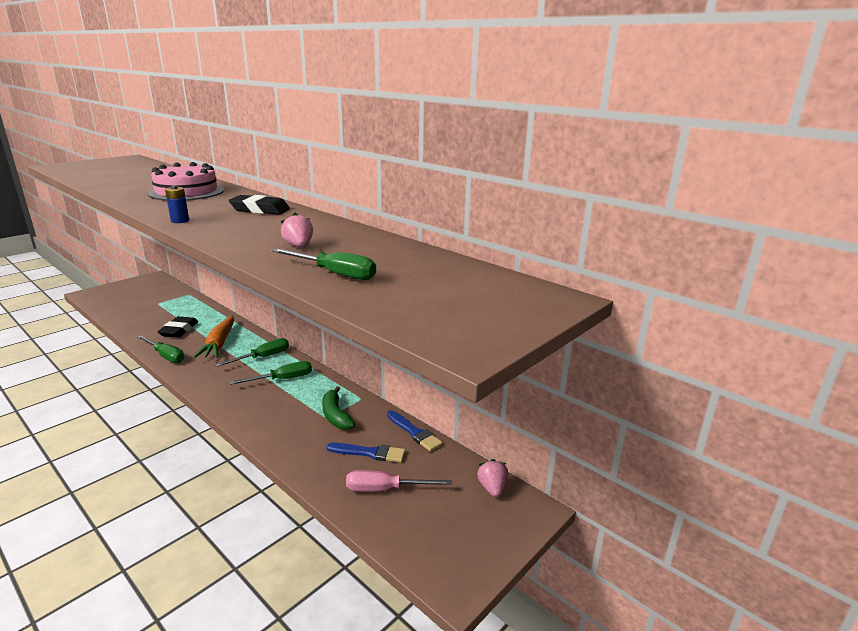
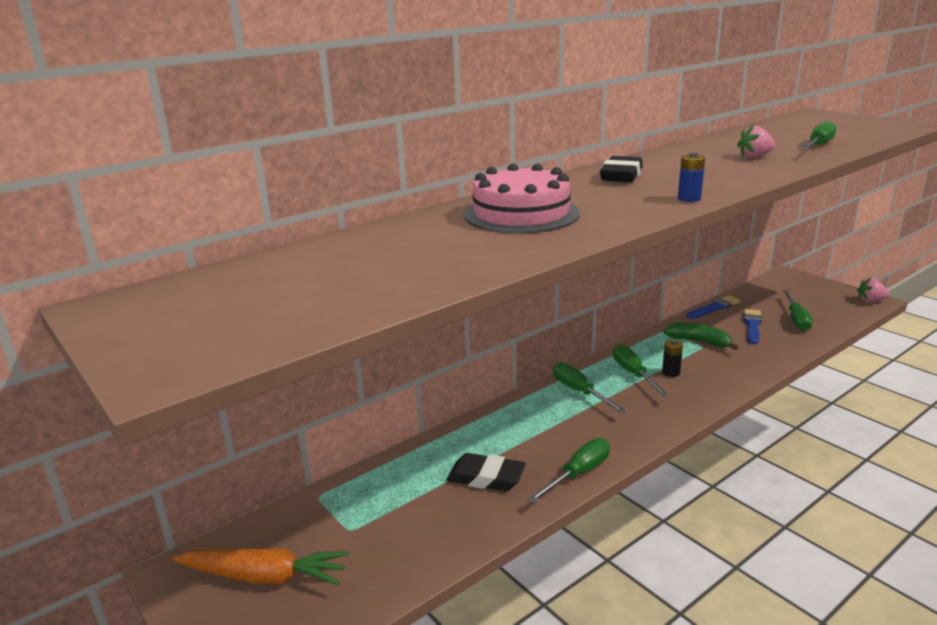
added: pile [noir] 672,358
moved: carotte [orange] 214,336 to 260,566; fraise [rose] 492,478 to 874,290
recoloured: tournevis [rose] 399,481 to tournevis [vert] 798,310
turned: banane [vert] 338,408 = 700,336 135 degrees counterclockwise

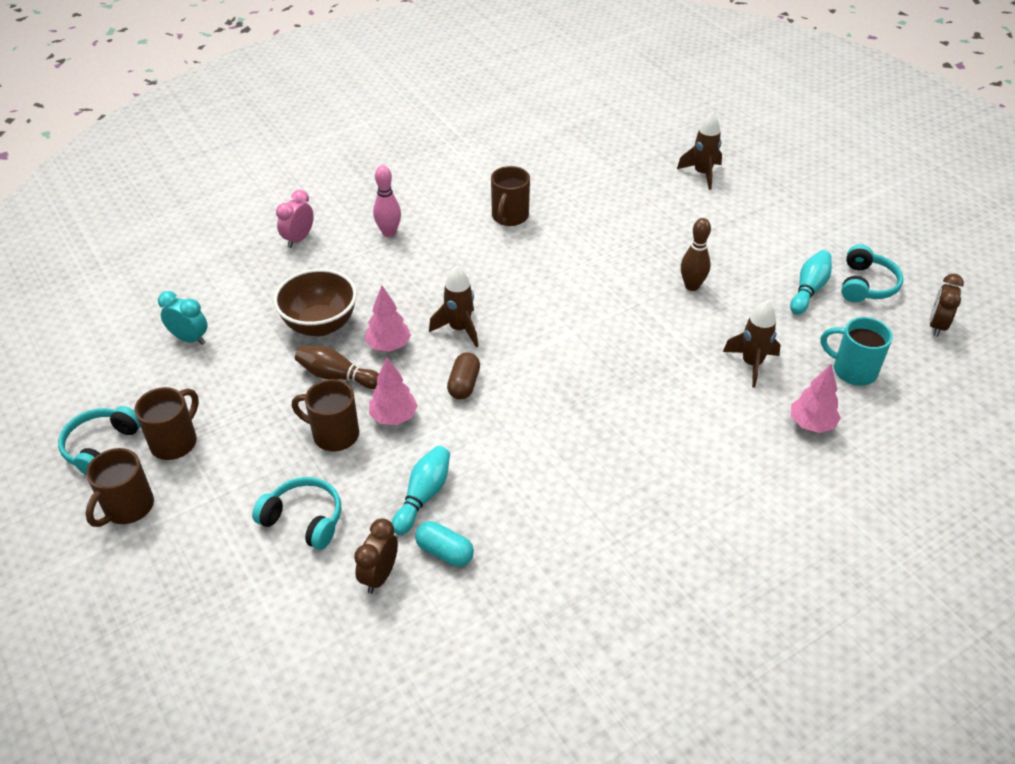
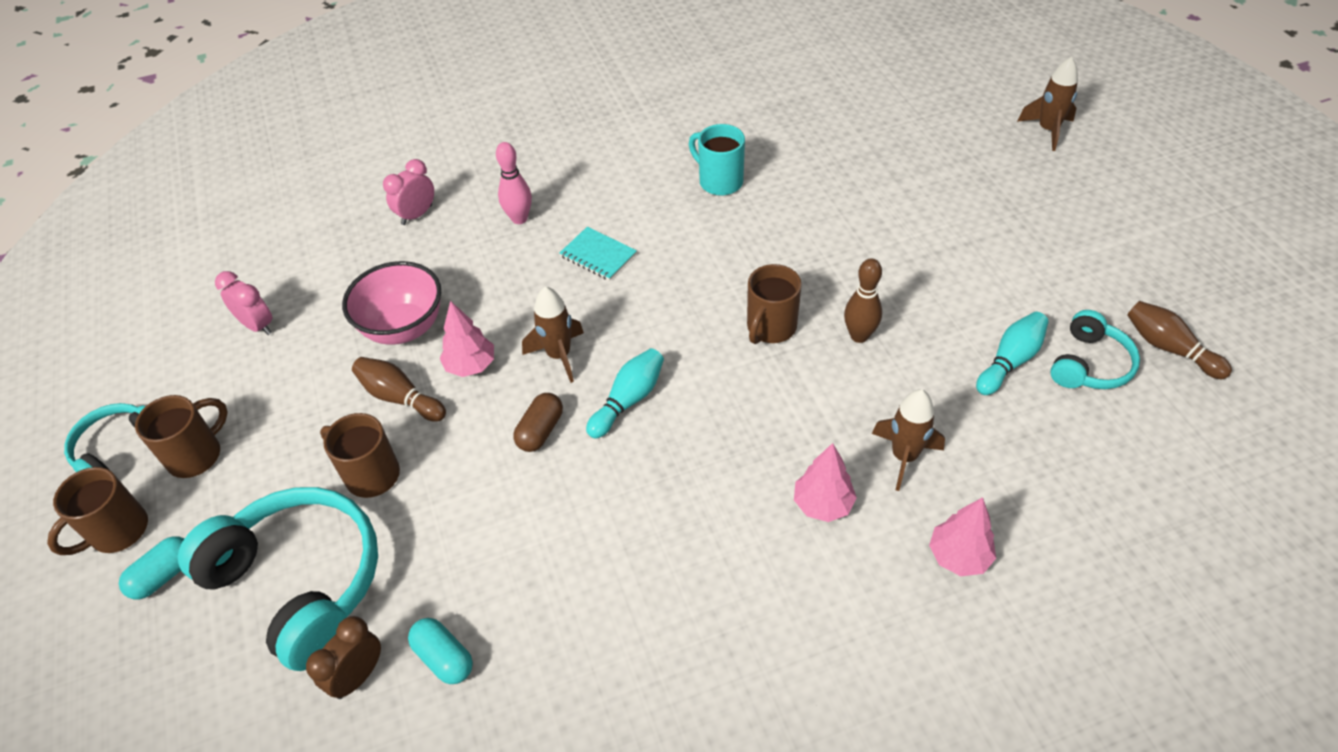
removed: réveil [marron] 946,305
added: gélule [turquoise] 152,567; carnet [turquoise] 598,254; quille [marron] 1179,340
moved: arbre [rose] 393,391 to 825,482; quille [turquoise] 421,490 to 625,393; tasse [marron] 510,196 to 774,304; fusée [marron] 699,151 to 1047,104; tasse [turquoise] 857,351 to 717,160
recoloured: réveil [turquoise] 183,318 to réveil [rose] 243,303; bol [marron] 315,302 to bol [rose] 391,303
resized: casque audio [turquoise] 296,513 = 278,579 x1.84

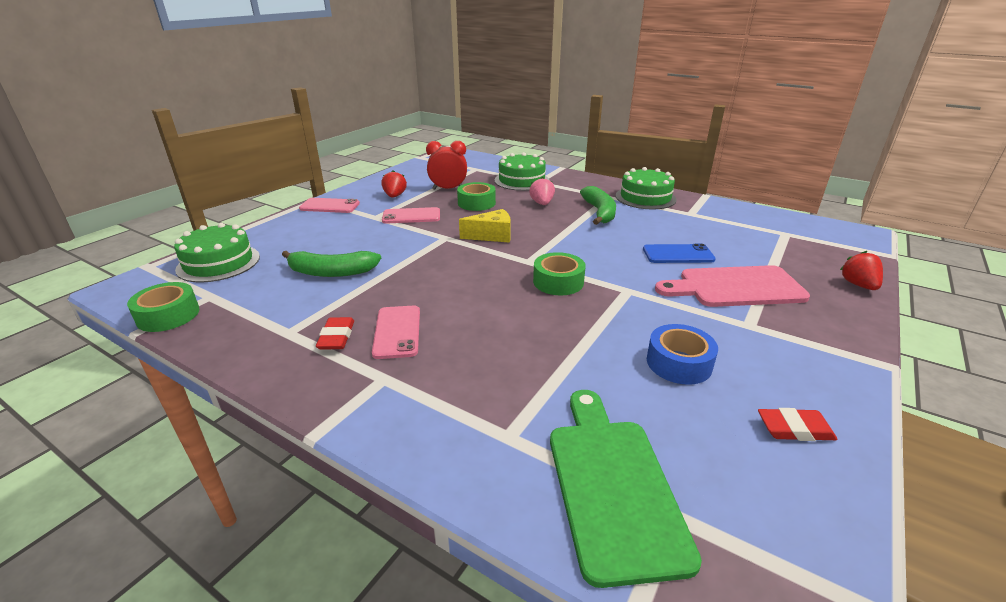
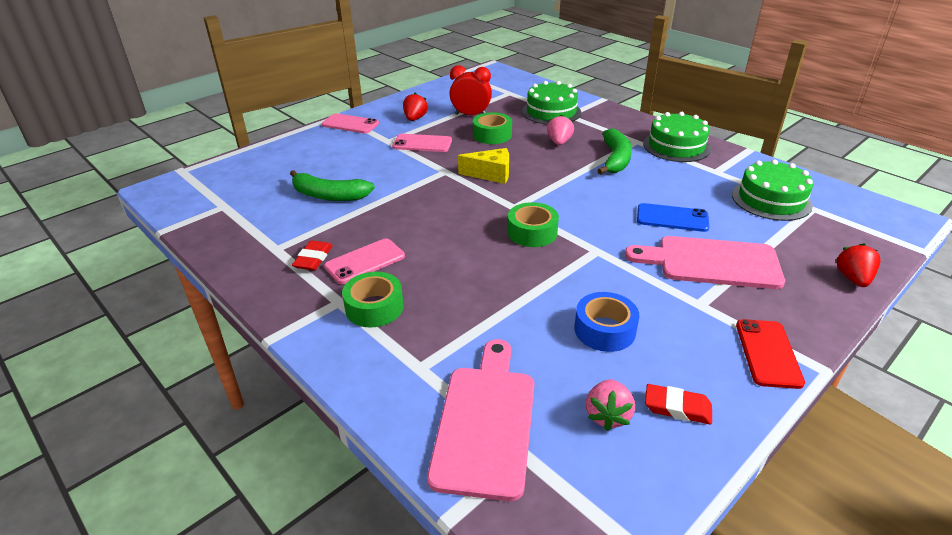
added: fraise [rose] 610,405; téléphone [rouge] 770,354
moved: ruban adhésif [vert] 163,307 to 372,300; gâteau [vert] 217,253 to 772,190
recoloured: planche à découper [vert] 626,489 to planche à découper [rose] 480,420
turned: téléphone [rose] 396,332 = 364,261 45 degrees clockwise

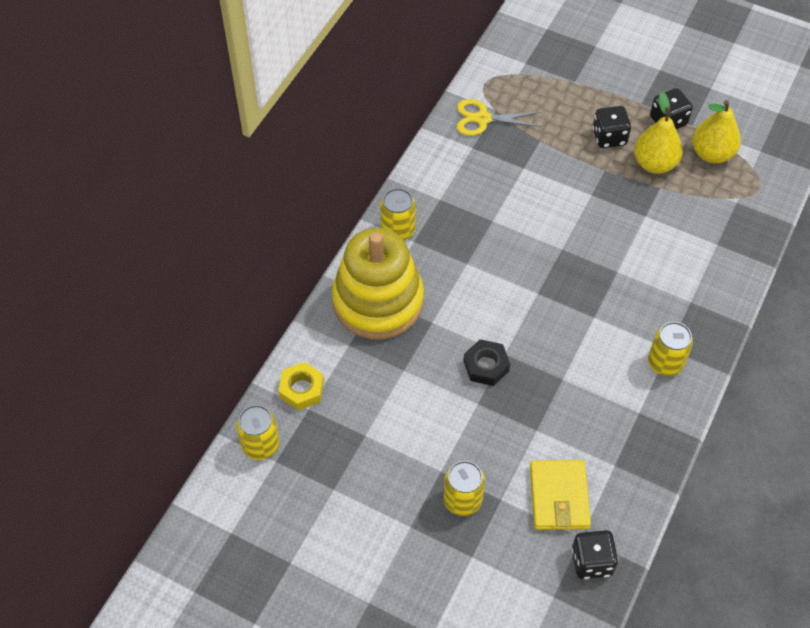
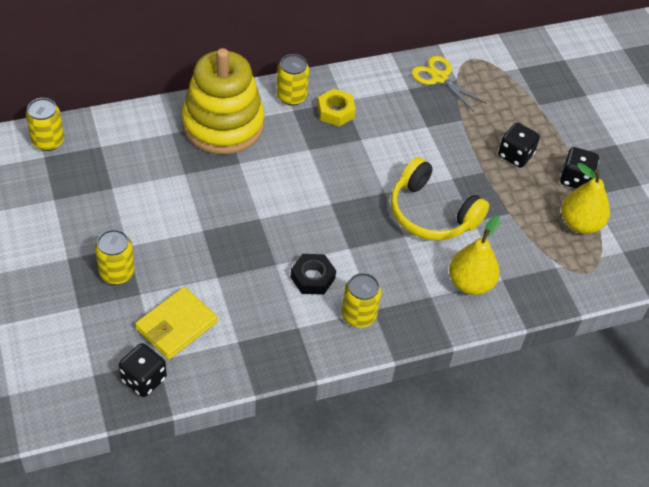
added: casque audio [jaune] 440,198
moved: écrou [jaune] 301,386 to 336,107; écrou [noir] 486,362 to 313,274; poire [jaune] 658,133 to 474,255

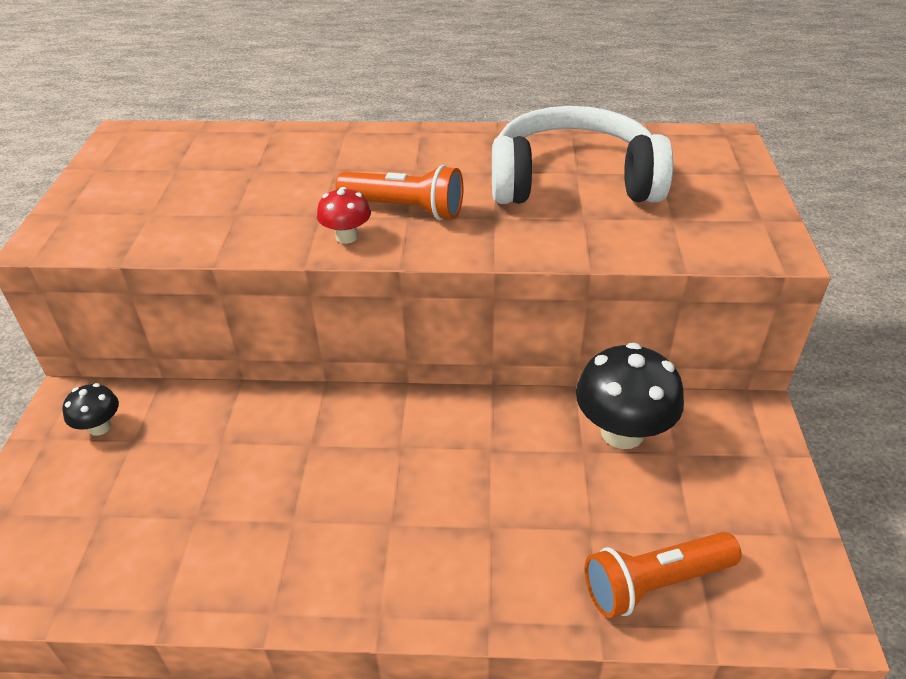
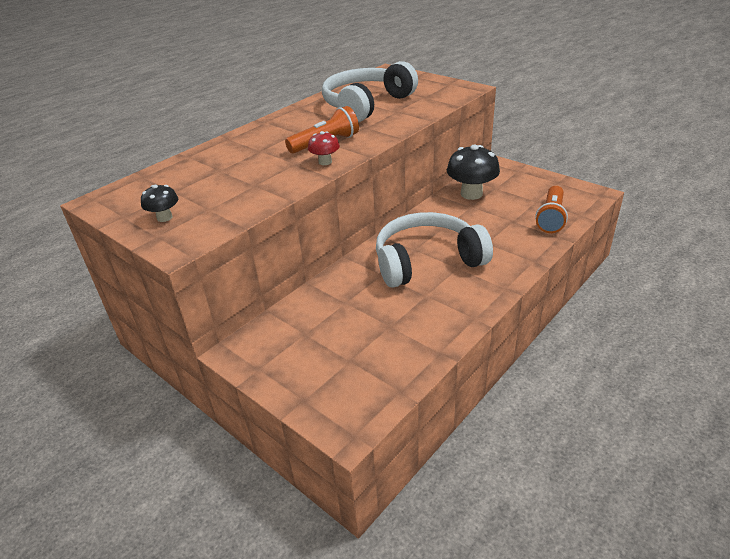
added: casque audio [blanc] 434,250
moved: champignon [noir] 90,409 to 159,203

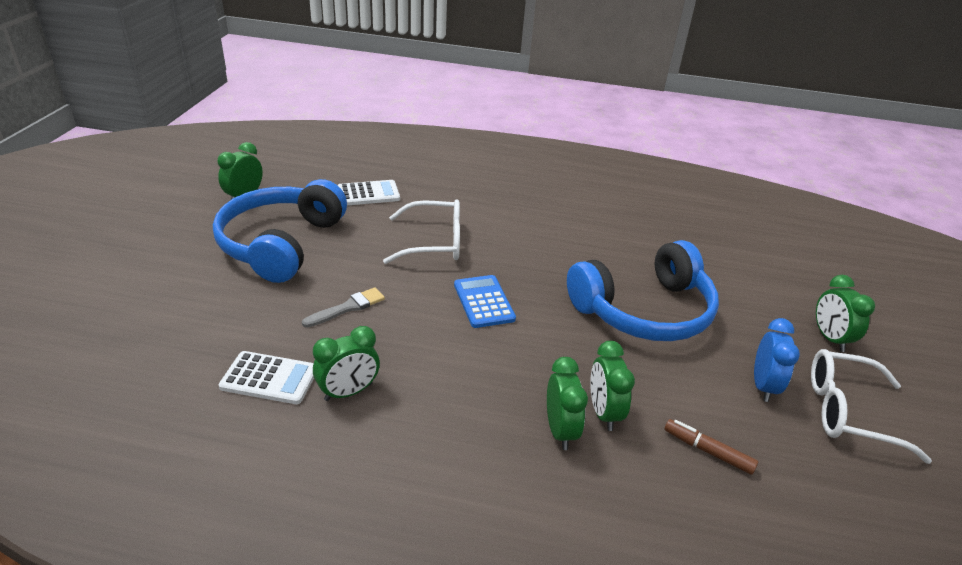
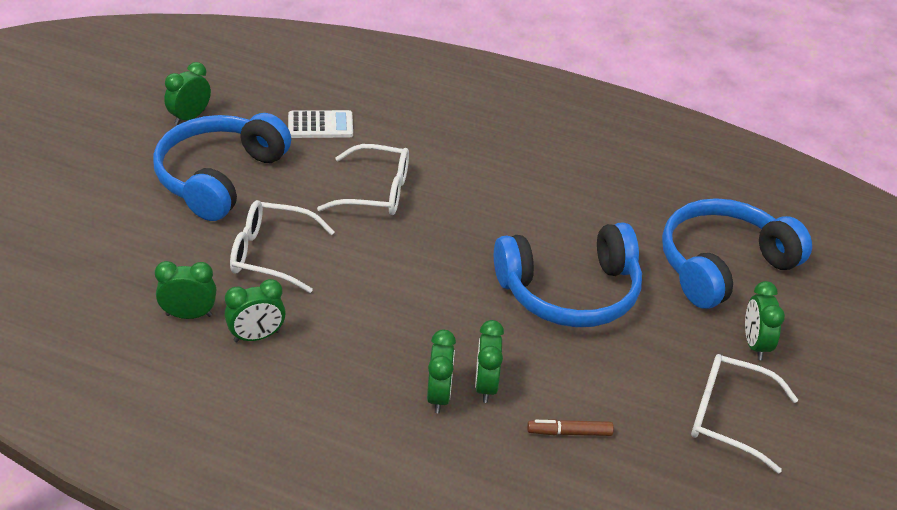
removed: calculatrice [bleu] 485,301; réveil [bleu] 777,360
added: casque audio [bleu] 737,253
replaced: calculatrice [blanc] 266,377 to réveil [vert] 185,290; pinceau [gris] 343,307 to lunettes [blanc] 282,246
turned: feutre [marron] 711,447 = 570,427 45 degrees counterclockwise

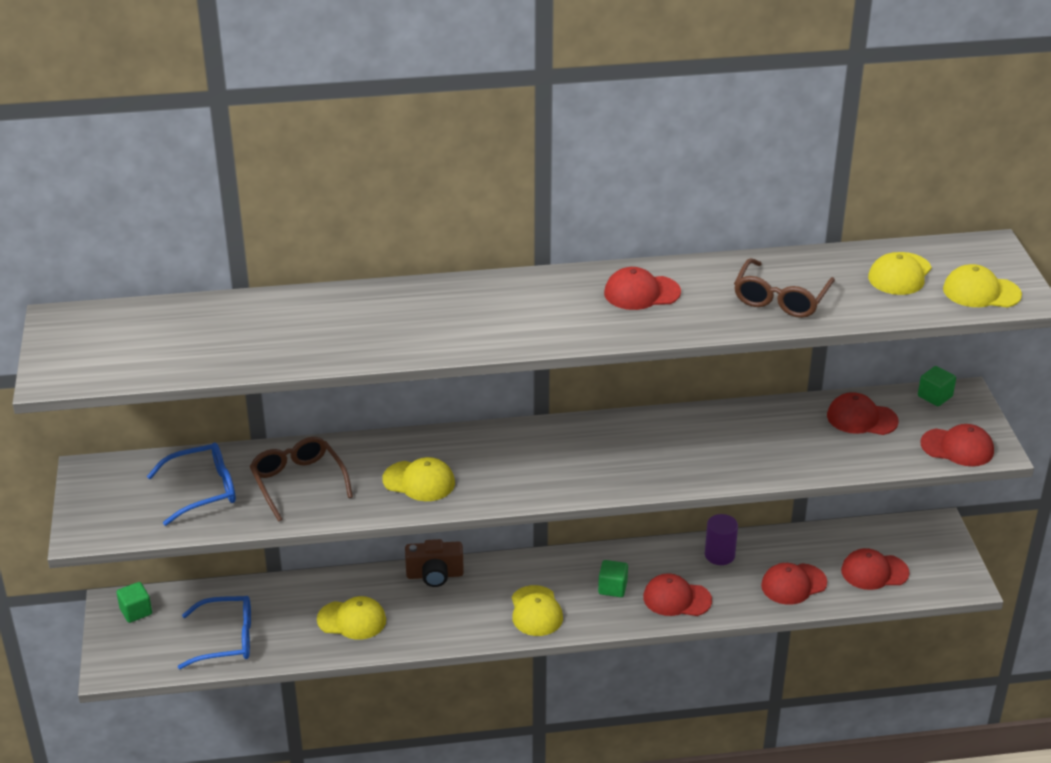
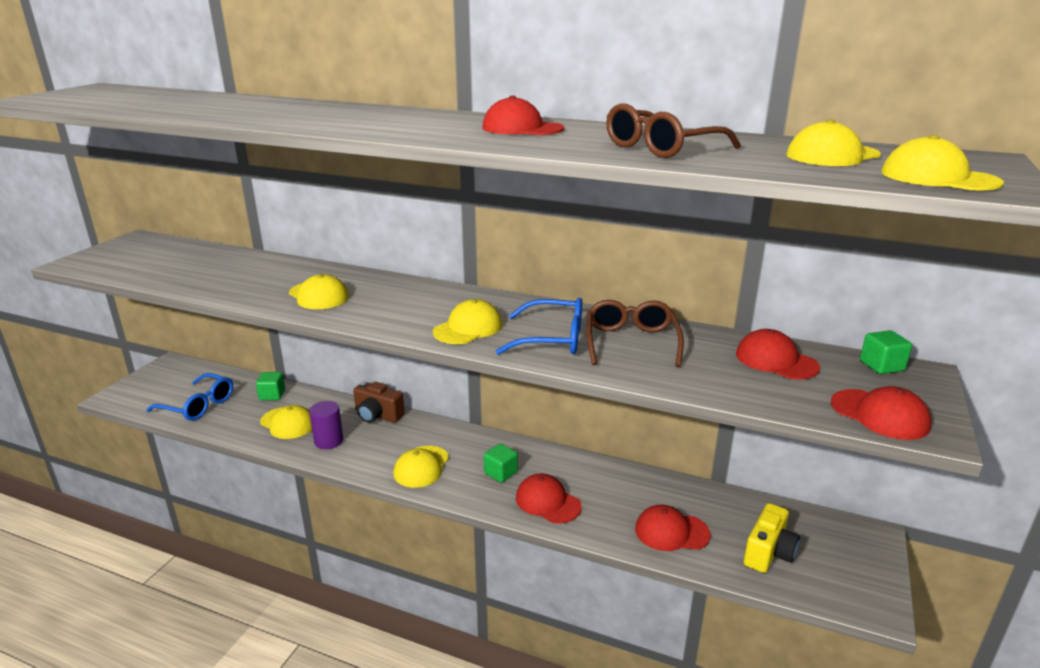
added: casquette [jaune] 467,321
moved: cube [vert] 134,602 to 270,386; lunettes [bleu] 191,484 to 539,326; lunettes [marron] 301,479 to 635,333; cylindre [violet] 721,539 to 326,425
replaced: casquette [rouge] 875,569 to appareil photo [jaune] 772,538

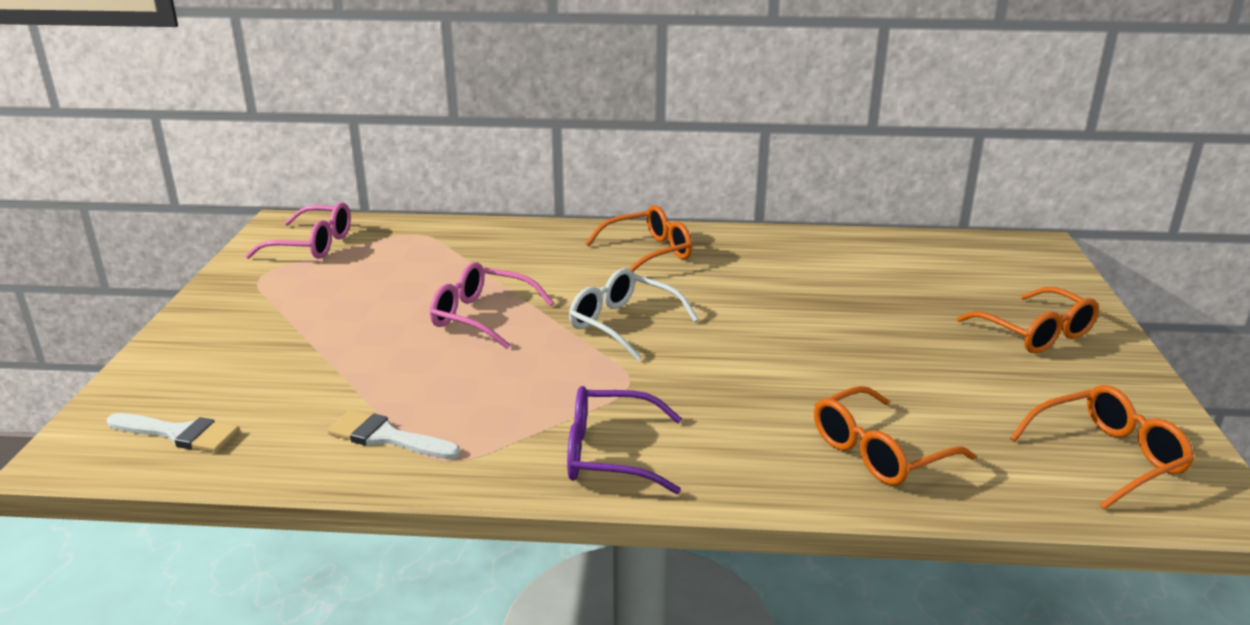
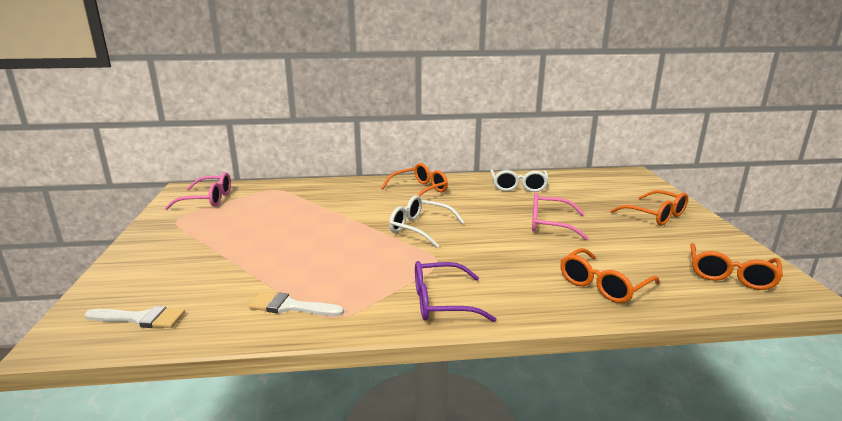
added: lunettes [blanc] 519,180
moved: lunettes [rose] 492,305 to 560,216
turned: lunettes [orange] 1102,447 = 736,266 150 degrees clockwise

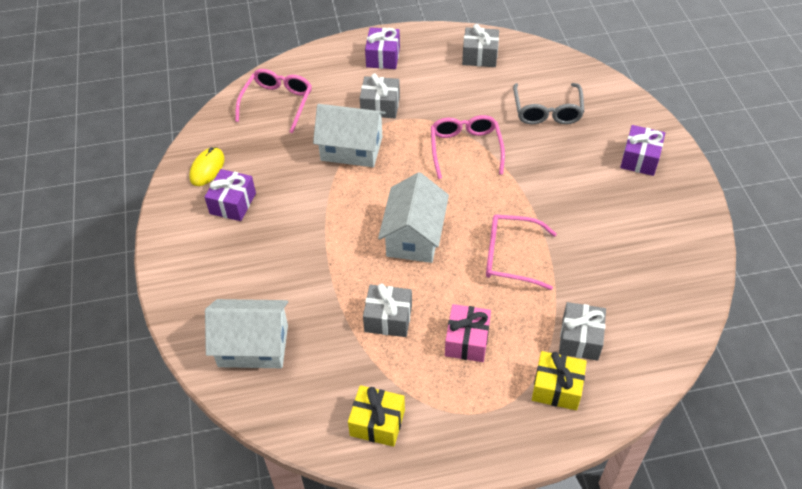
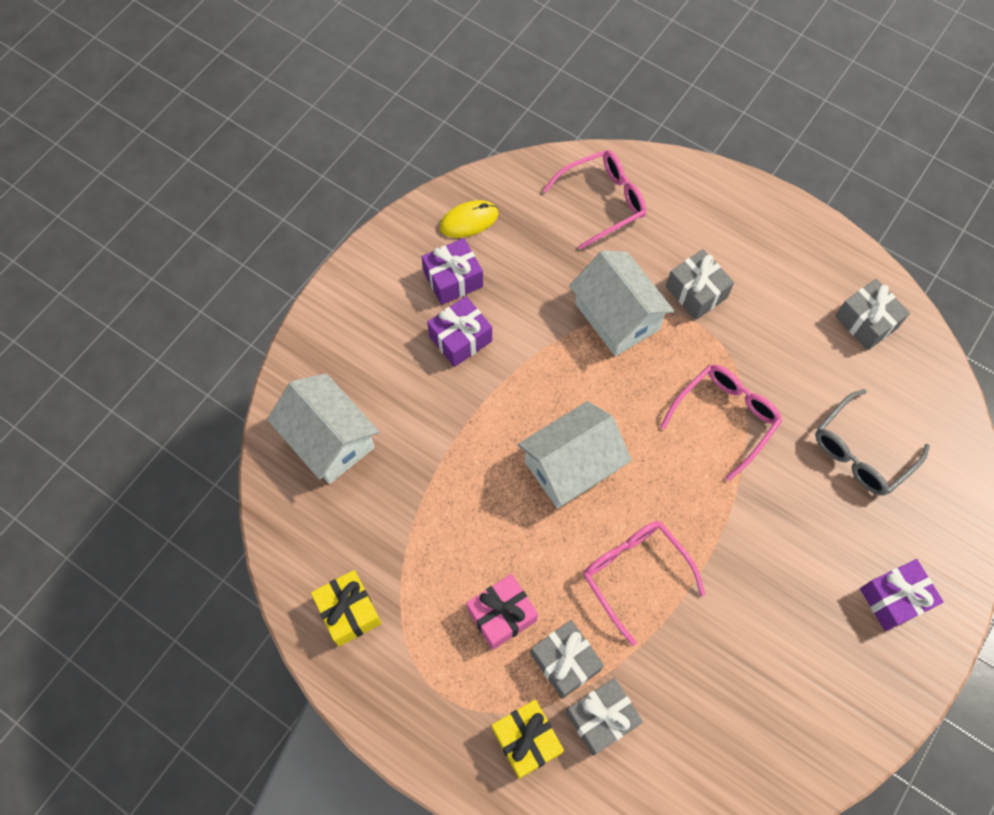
moved: cadeau [gris] 387,310 to 567,659; cadeau [violet] 382,48 to 459,331

